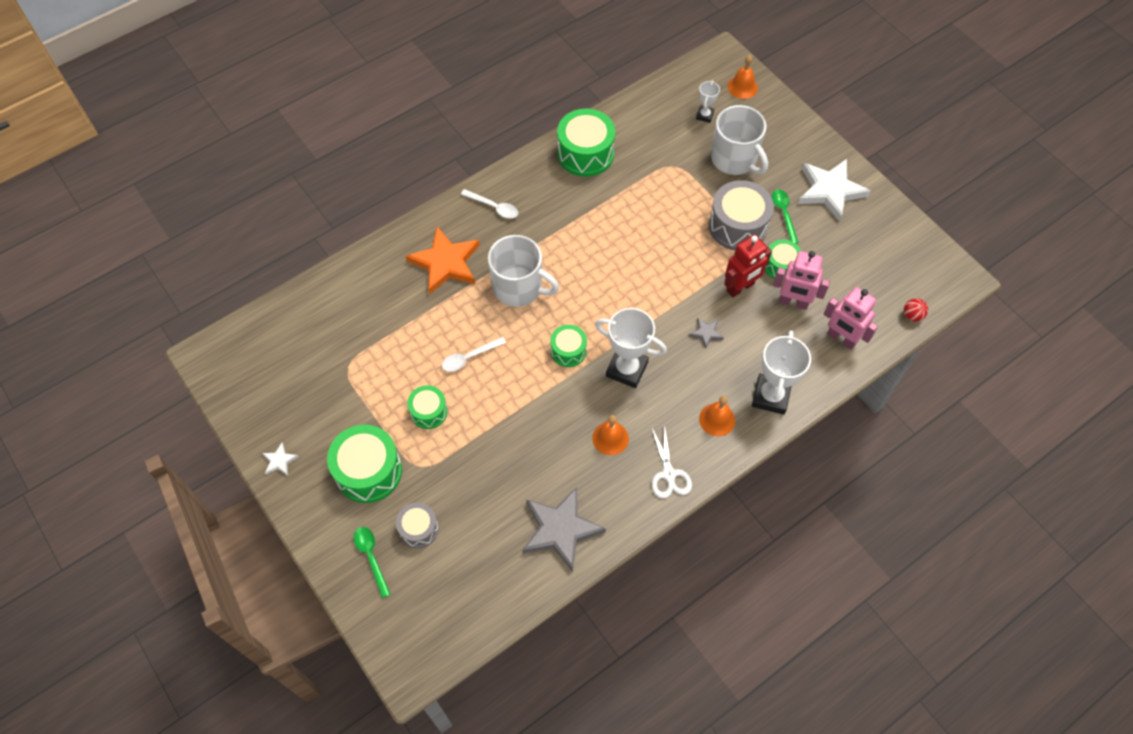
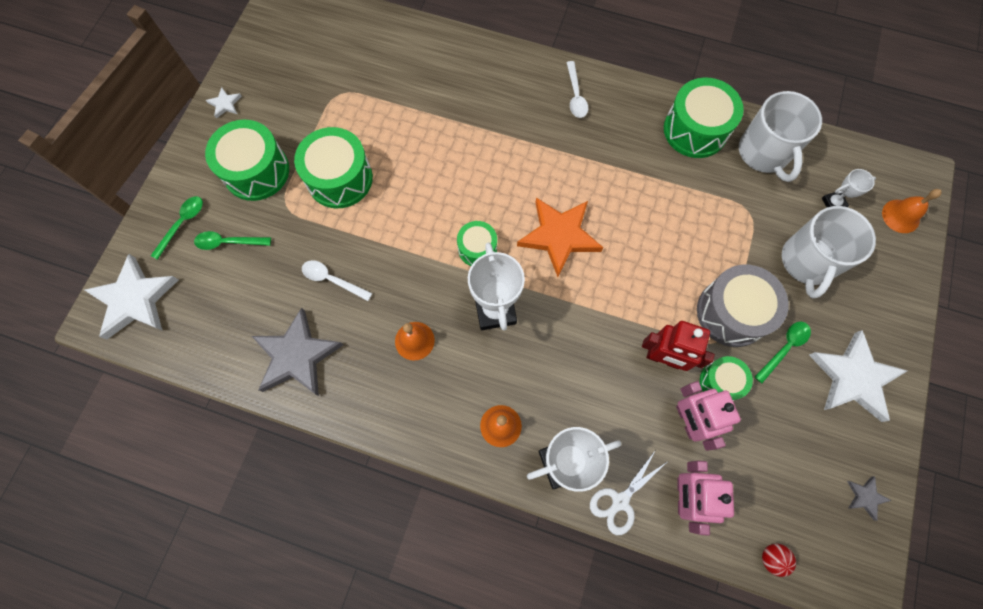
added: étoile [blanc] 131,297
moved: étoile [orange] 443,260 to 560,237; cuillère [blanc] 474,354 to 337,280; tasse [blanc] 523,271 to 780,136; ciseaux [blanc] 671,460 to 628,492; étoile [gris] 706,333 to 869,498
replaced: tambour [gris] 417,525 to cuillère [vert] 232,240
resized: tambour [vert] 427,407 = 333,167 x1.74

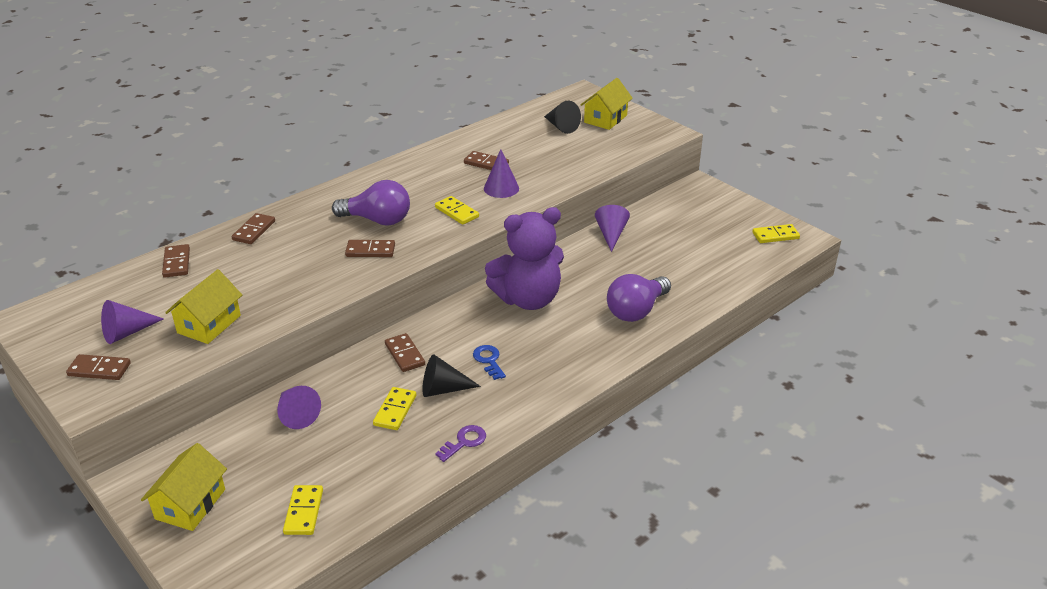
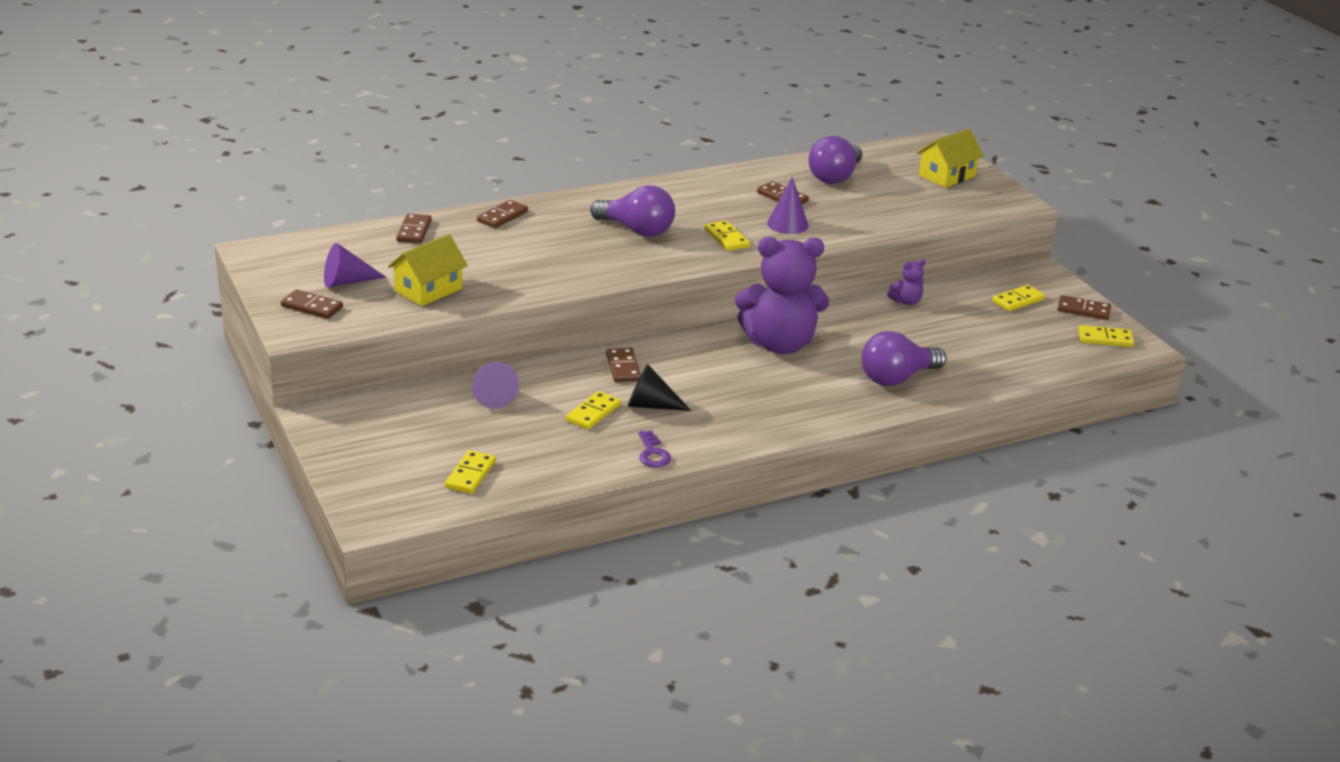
removed: maison [jaune] 184,487; clé [bleu] 489,362; cône [noir] 562,117
added: ampoule [violet] 835,160; domino [jaune] 1018,298
moved: domino [marron] 370,248 to 1084,307
replaced: cône [violet] 612,228 to ours en peluche [violet] 906,282
turned: clé [violet] 460,443 = 654,449 105 degrees clockwise

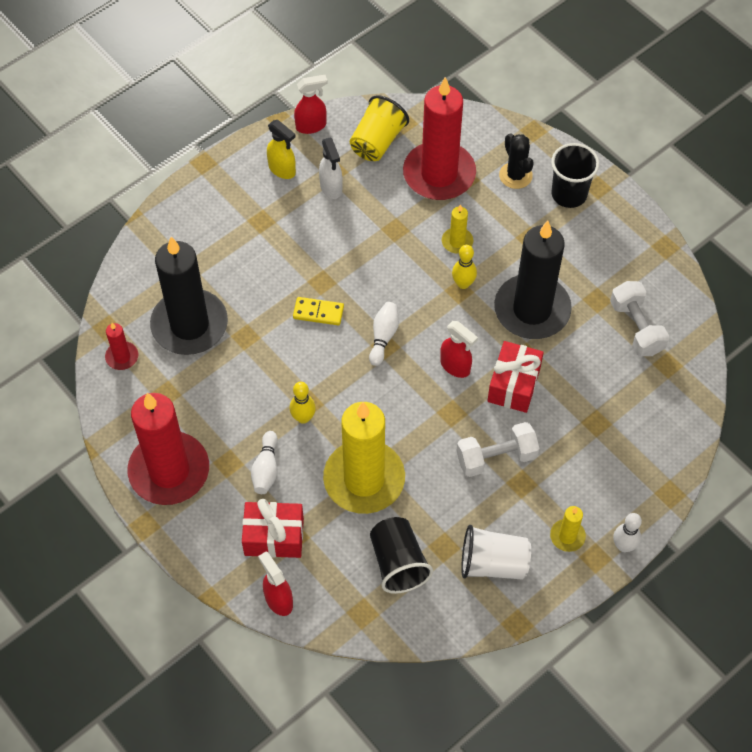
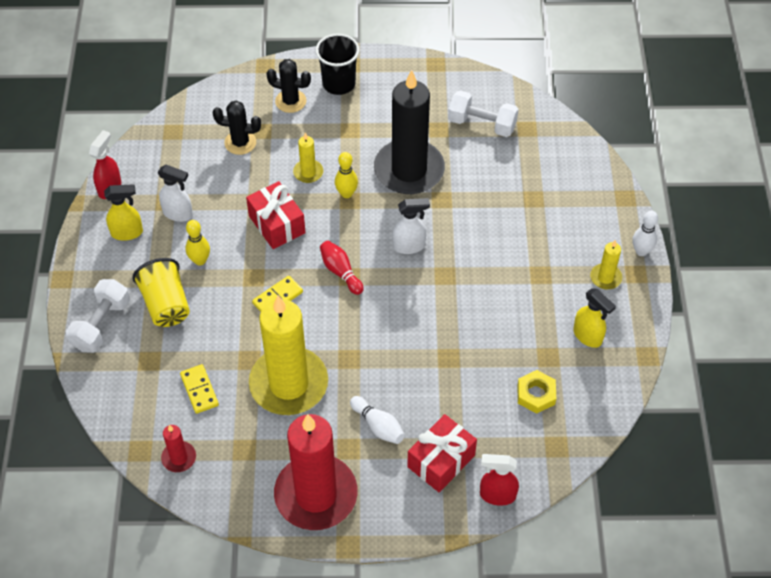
moved: quille [jaune] 303,403 to 198,243; bougie [jaune] 364,458 to 288,355; gobelet [jaune] 379,128 to 161,292; haltère [blanc] 497,449 to 98,316; cadeau [rouge] 515,377 to 276,215
replaced: bougie [noir] 189,296 to domino [jaune] 199,389; gobelet [noir] 401,555 to écrou [jaune] 536,392; bougie [rouge] 439,138 to cactus [noir] 237,127; gobelet [blanc] 496,552 to vaporisateur [jaune] 594,318
recoloured: quille [blanc] 384,334 to quille [rouge] 342,268; vaporisateur [rouge] 459,349 to vaporisateur [blanc] 411,226

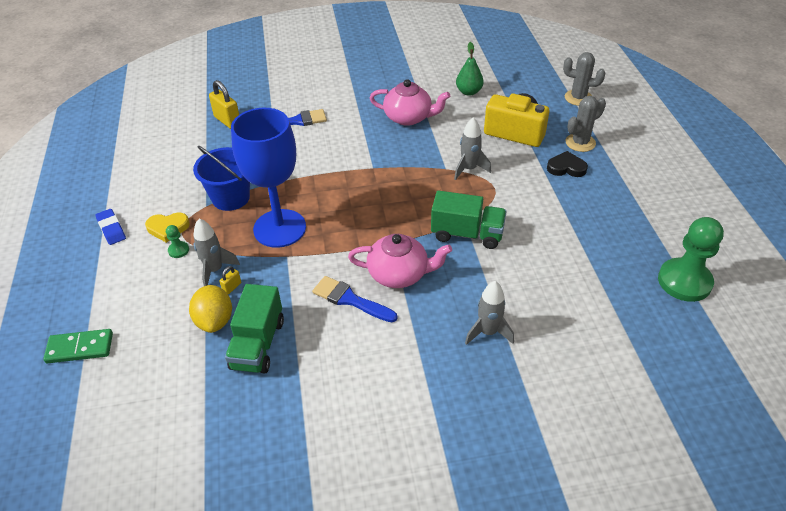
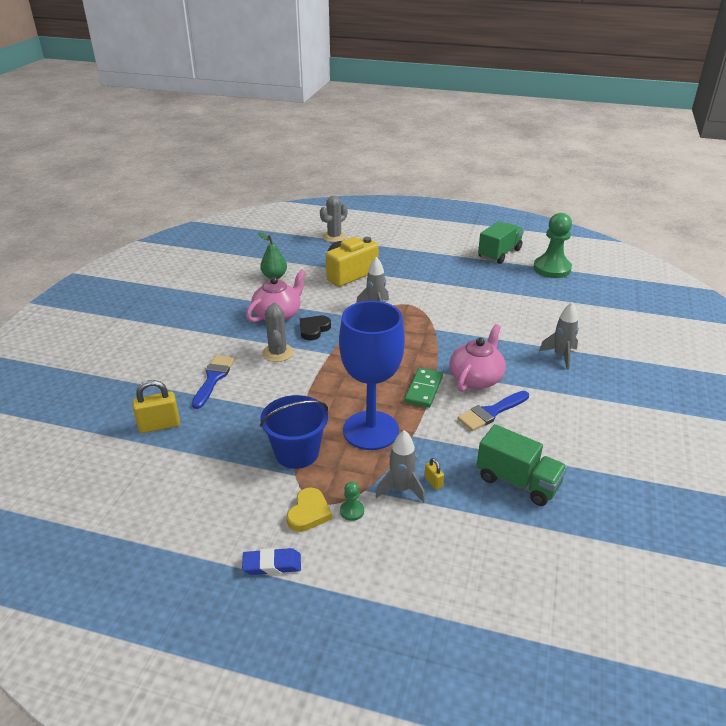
removed: citron [jaune] 210,309
moved: domino [vert] 78,346 to 424,388; camion [vert] 469,219 to 501,242; cœur [noir] 567,164 to 315,328; cactus [gris] 585,124 to 278,332

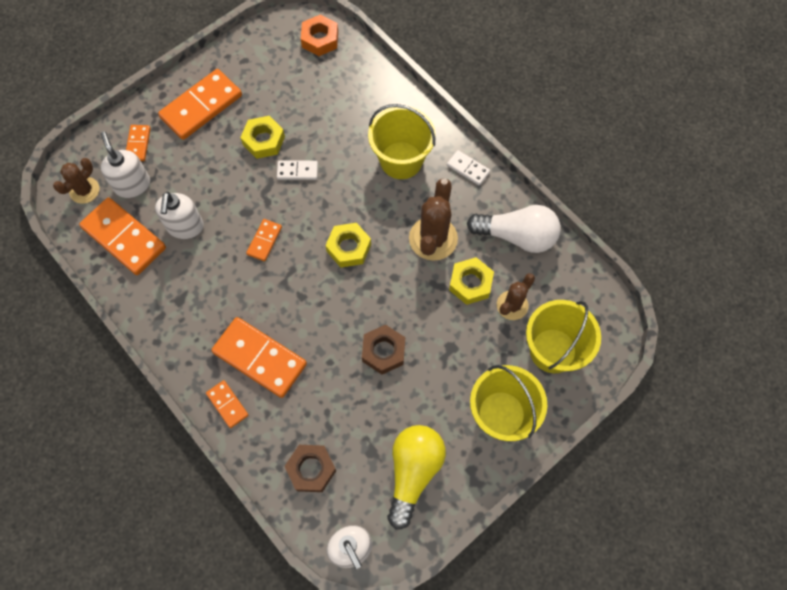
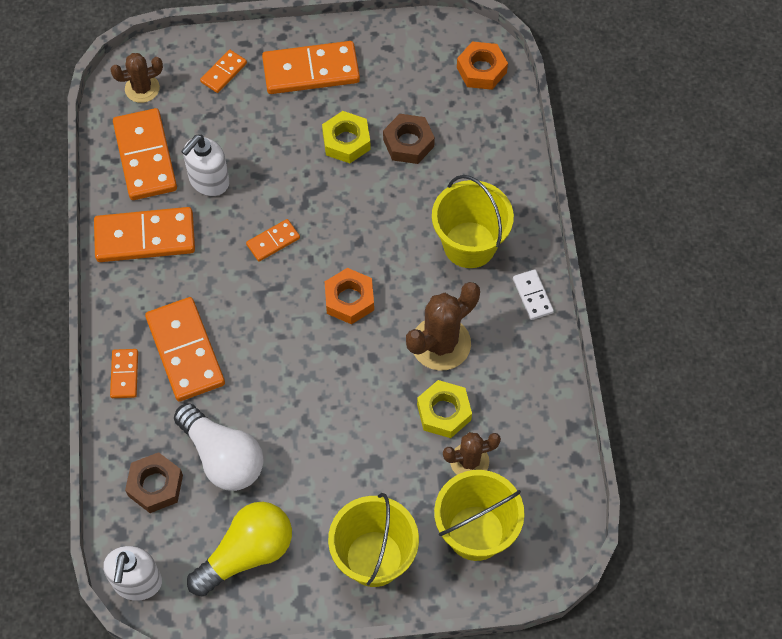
removed: distributeur de savon [blanc] 125,164; domino [blanc] 297,170
added: domino [orange] 144,234
moved: écrou [marron] 383,350 to 409,139; ampoule [blanc] 514,229 to 219,447
recoloured: écrou [jaune] 348,245 to écrou [orange] 349,296

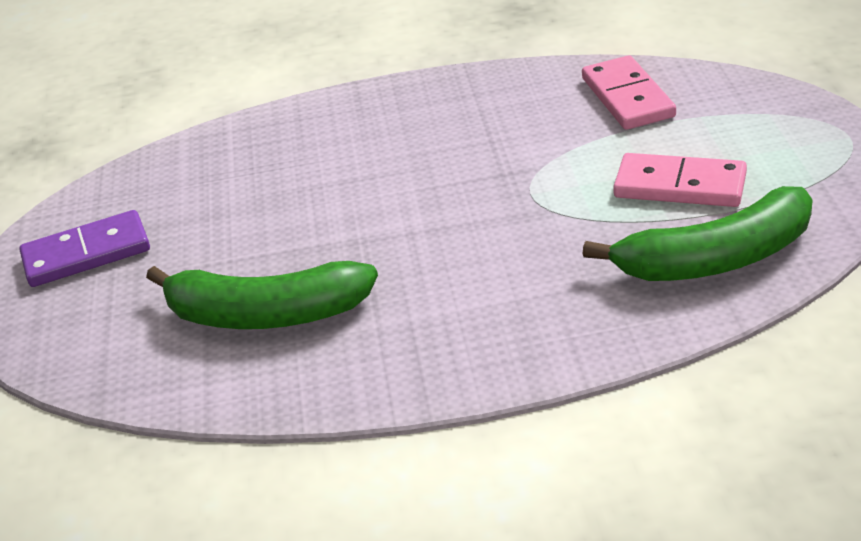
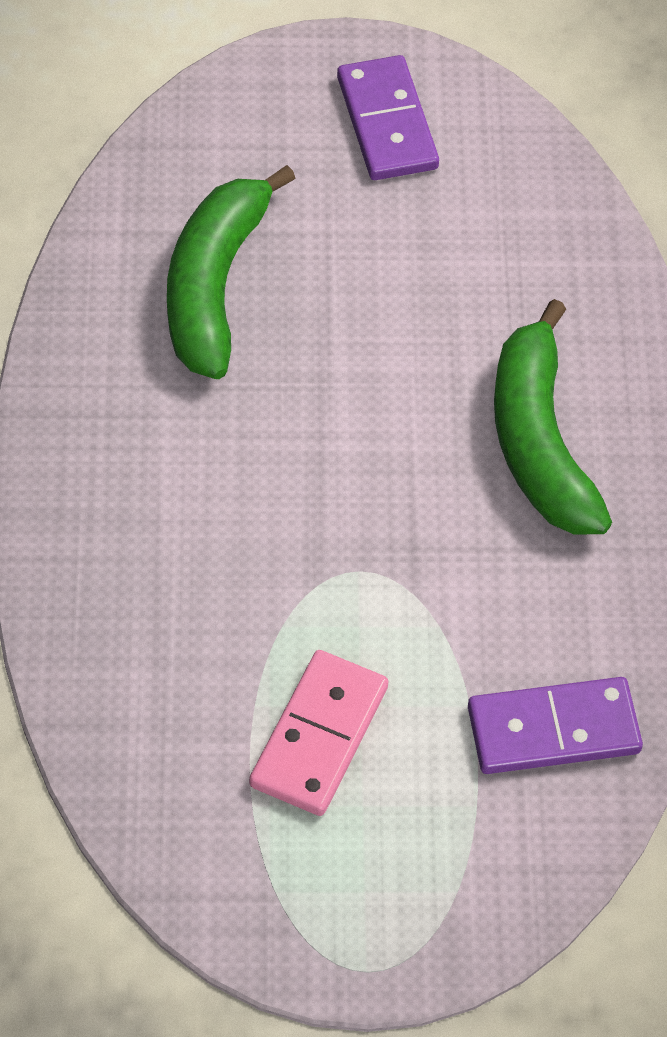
moved: banane [vert] 698,233 to 553,417
recoloured: domino [rose] 629,92 to domino [violet] 555,725

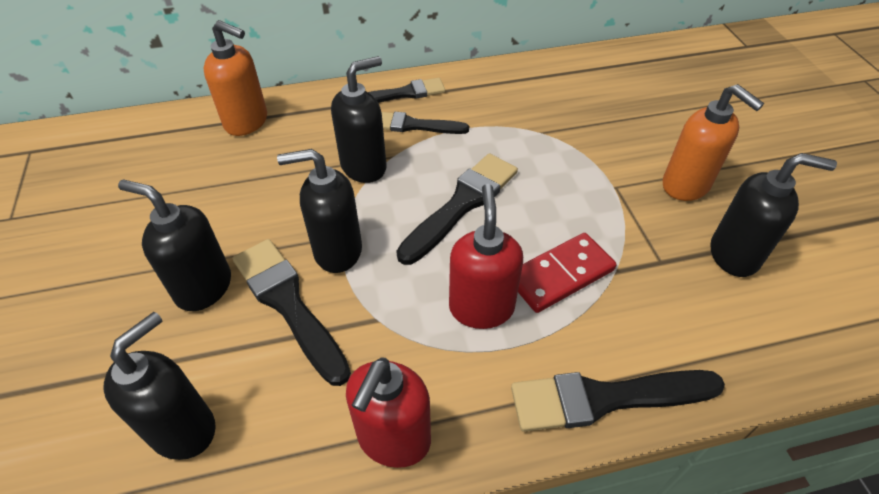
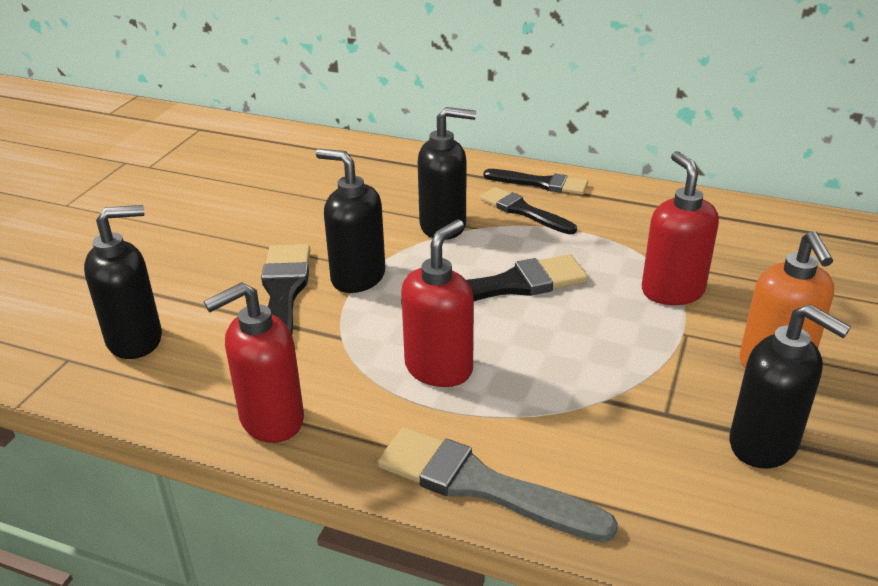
removed: distributeur de savon [noir] 174,245; distributeur de savon [orange] 235,78; domino [rouge] 567,273
added: distributeur de savon [rouge] 680,228
recoloured: pinceau [noir] 618,401 to pinceau [gris] 497,484

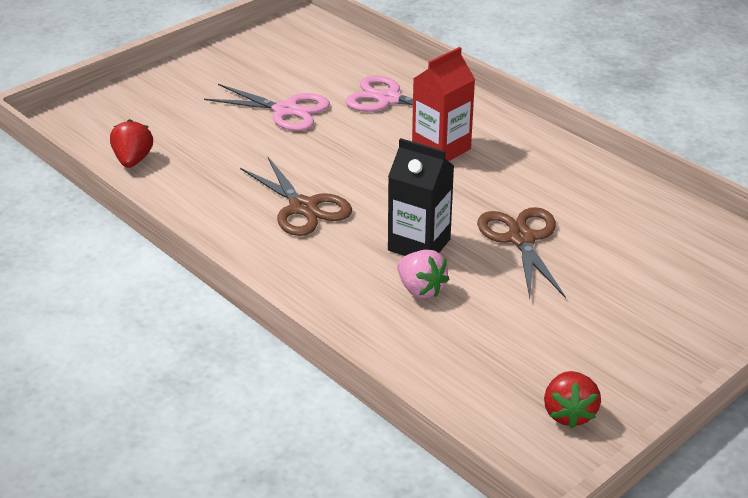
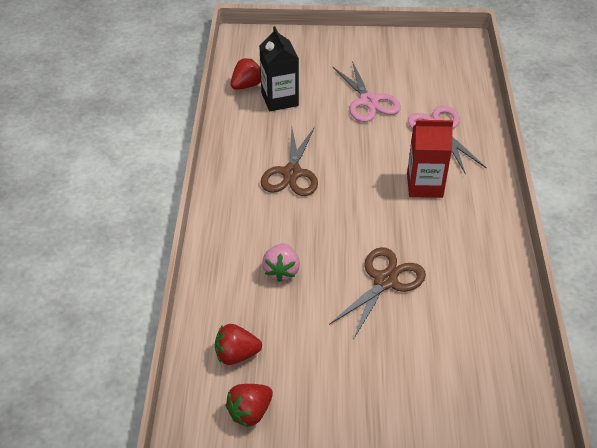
added: fraise [rouge] 238,344
moved: brique de lait [noir] 421,197 to 279,68

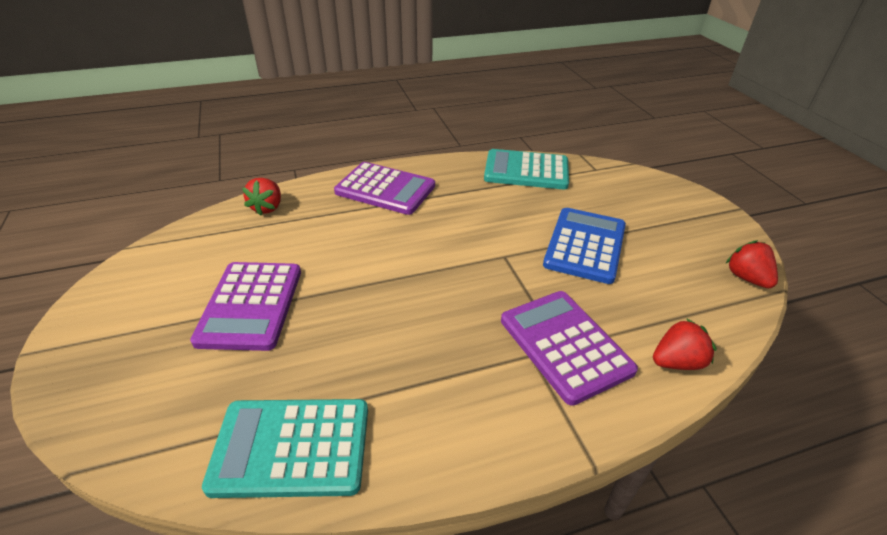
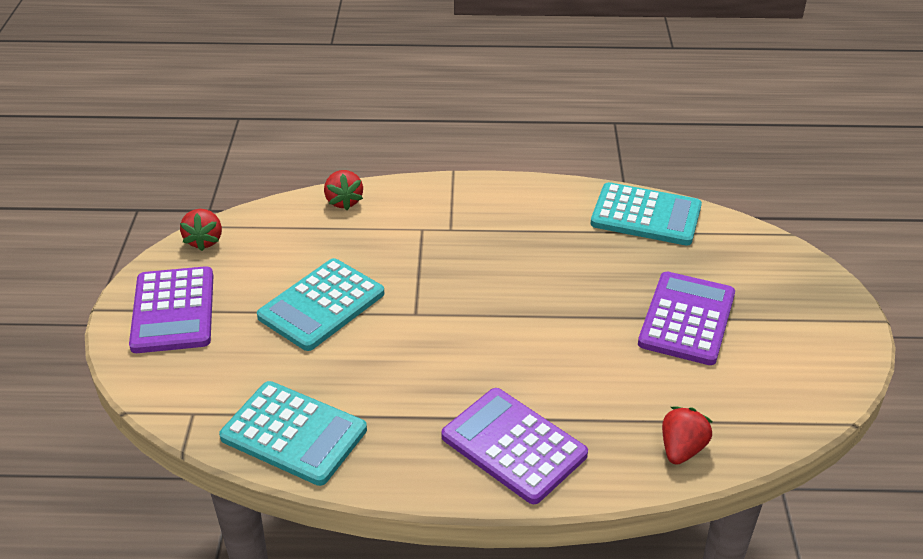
moved: calculatrice [violet] 569,348 to 171,309
recoloured: calculatrice [bleu] 584,246 to calculatrice [turquoise] 320,304
turned: fraise [rouge] 684,344 = 343,190 105 degrees counterclockwise

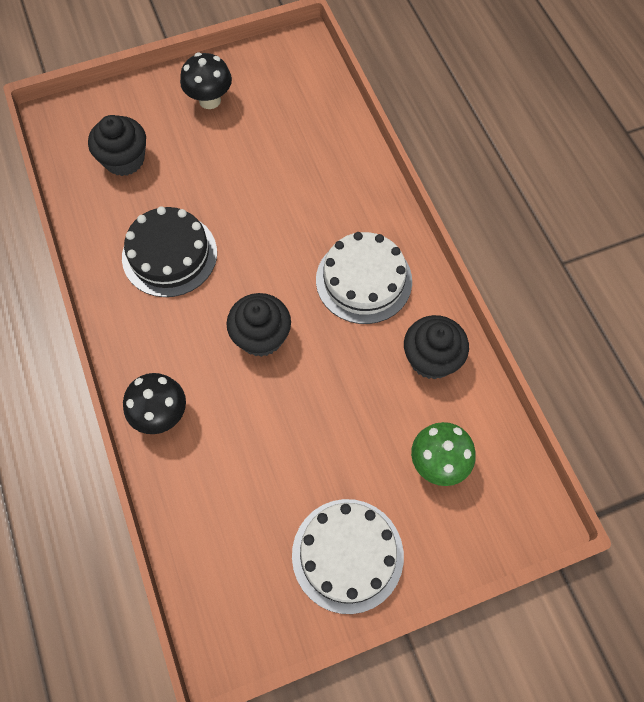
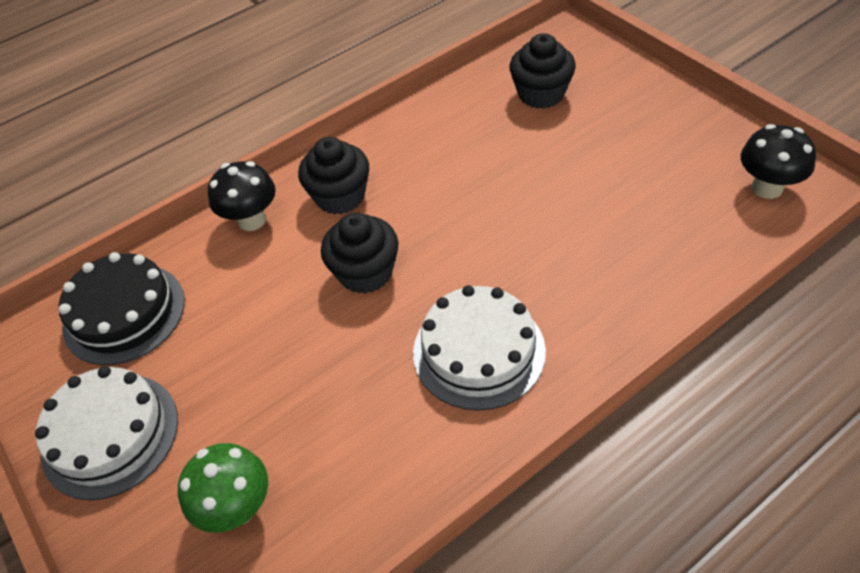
moved: gâteau [noir] 169,251 to 122,308; champignon [noir] 206,80 to 778,161; muffin [noir] 436,347 to 333,176

